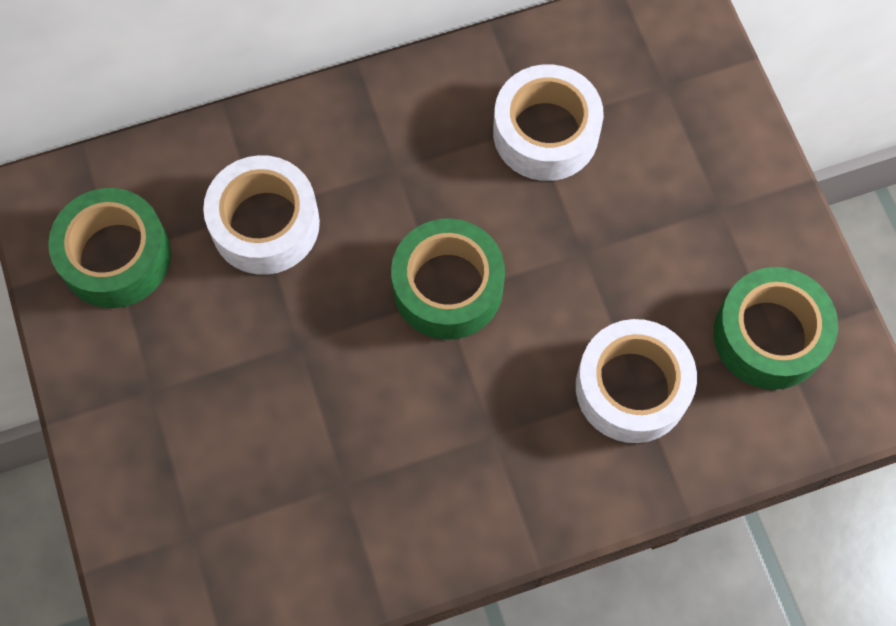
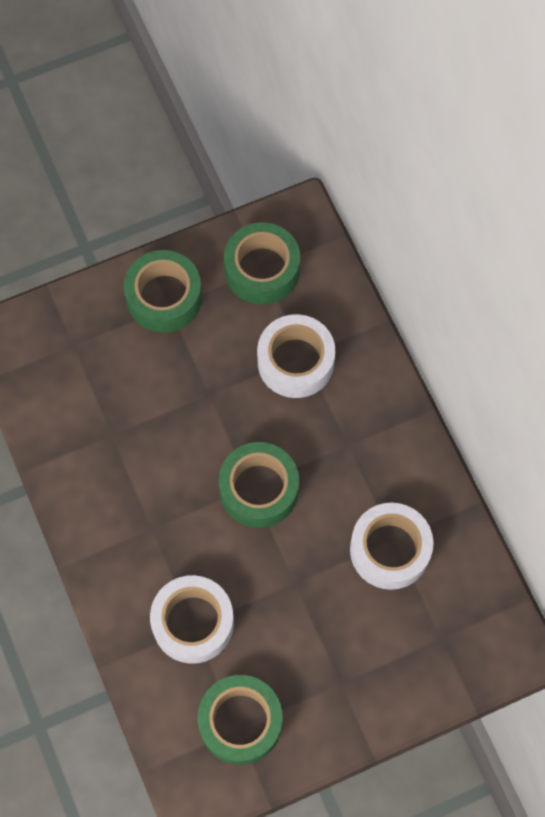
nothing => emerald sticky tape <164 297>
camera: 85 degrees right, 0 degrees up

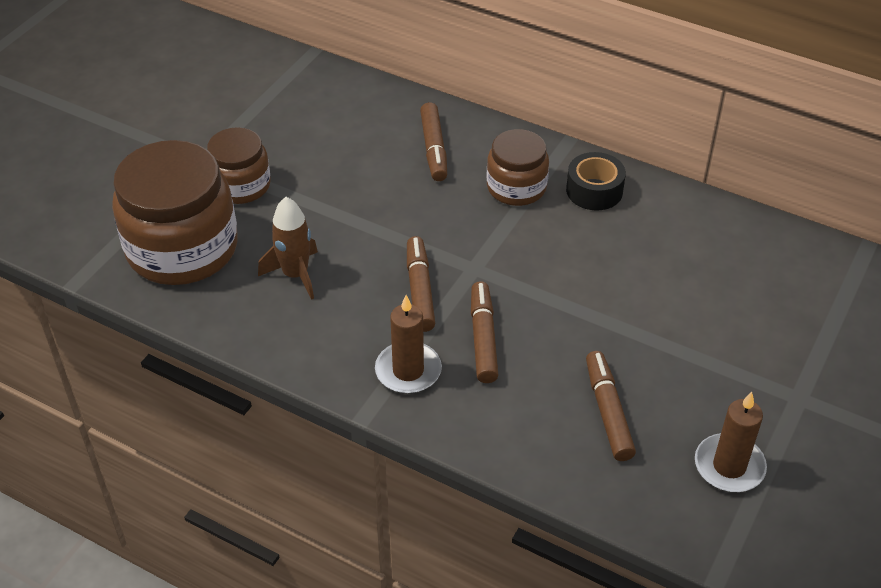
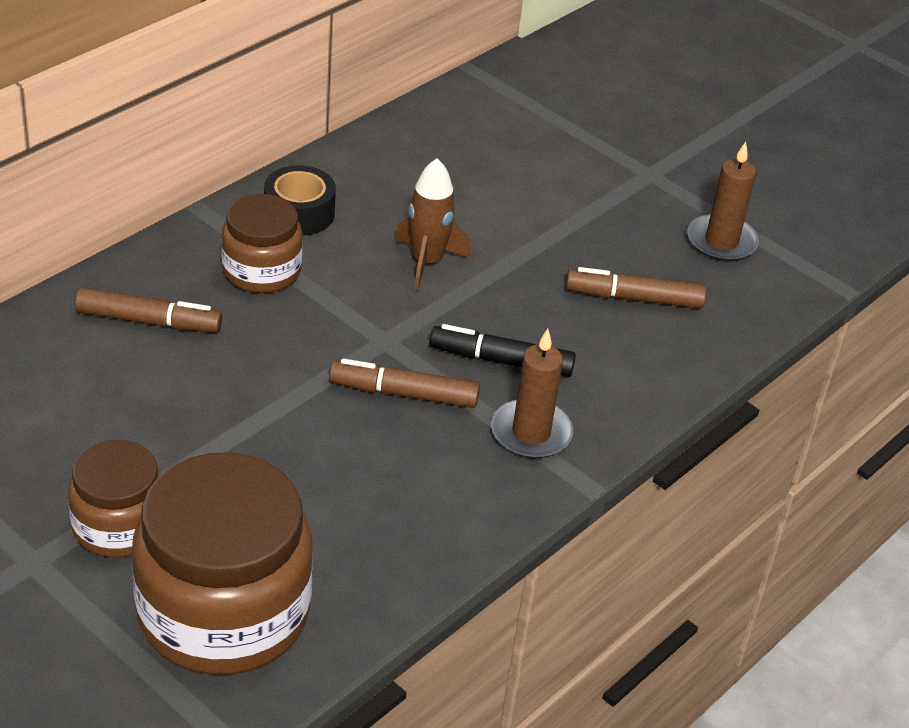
russet spaceship <295 275> => russet spaceship <427 262>, moved
russet marker pen <483 338> => jet-black marker pen <501 361>
camera: 80 degrees left, 5 degrees down

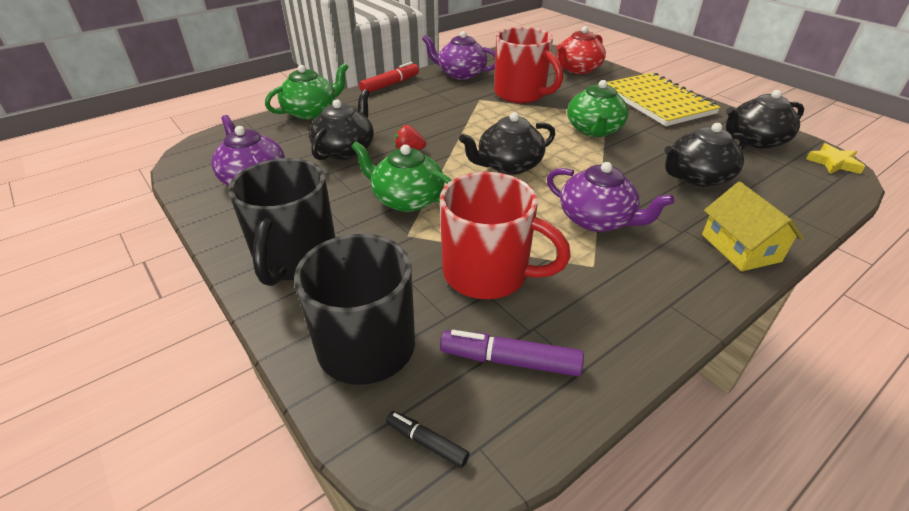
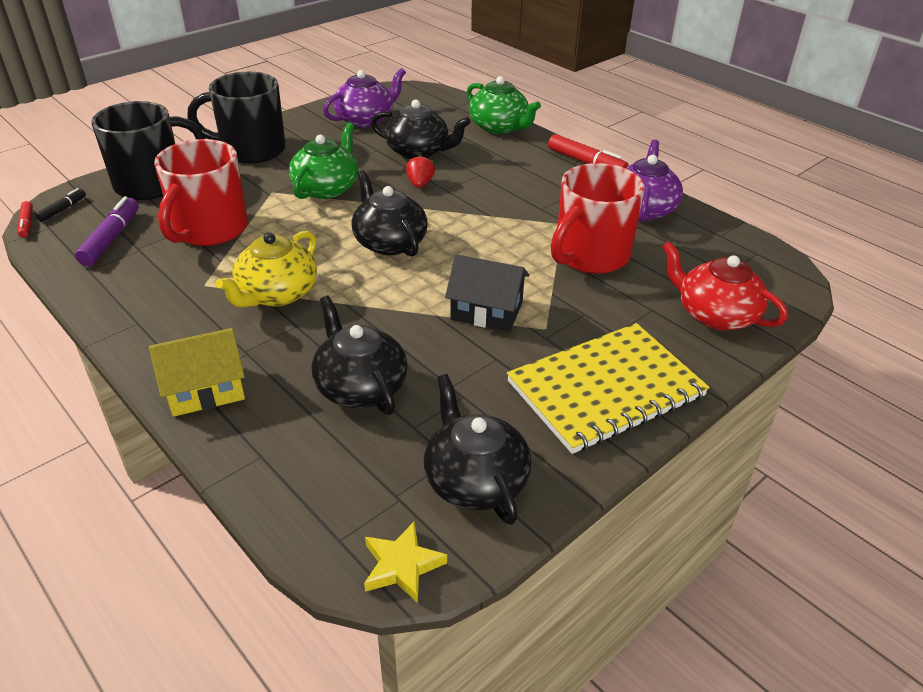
nothing => scarlet marker pen <27 224>
emerald tea pot <594 130> => jet-black toy house <486 311>
purple tea pot <597 220> => bright yellow tea pot <276 294>
camera: 85 degrees right, 0 degrees up

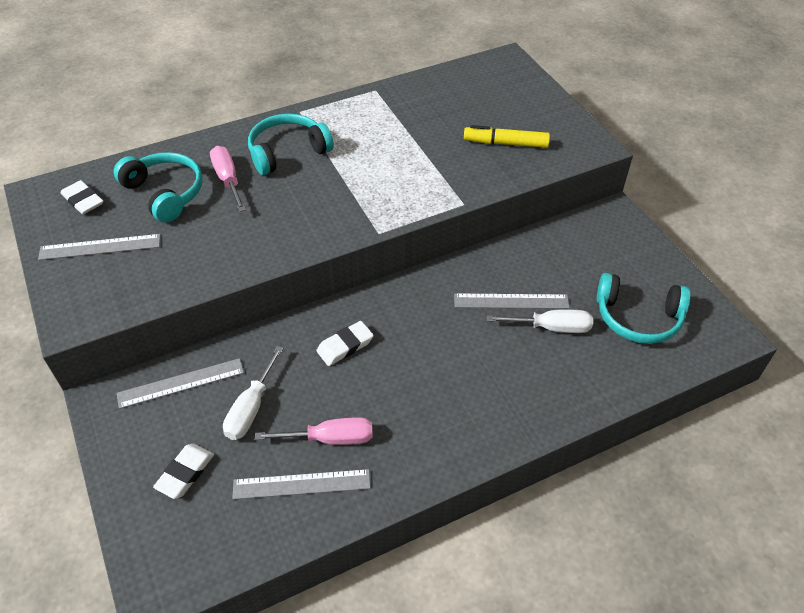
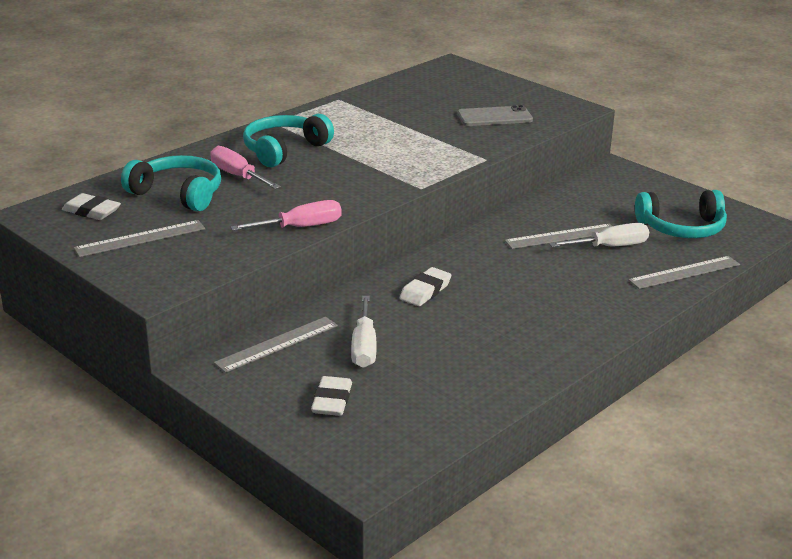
ash-grey measuring stick <301 484> => ash-grey measuring stick <684 272>, moved
rosy screwdriver <330 438> => rosy screwdriver <300 227>, moved
bright yellow marker pen <506 143> => ash-grey mobile phone <494 117>
camera: 20 degrees left, 20 degrees down

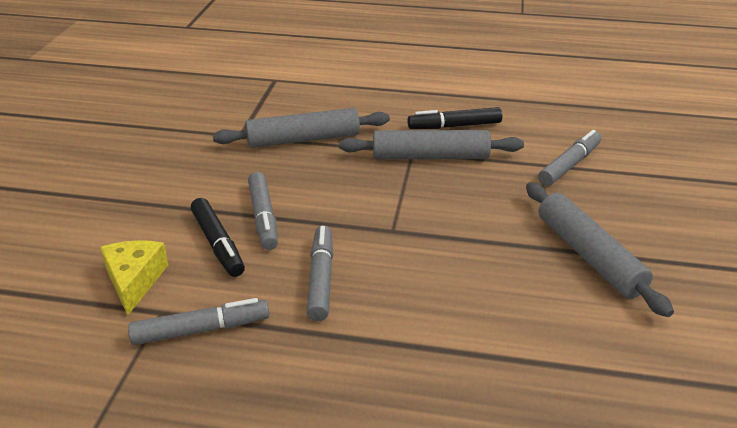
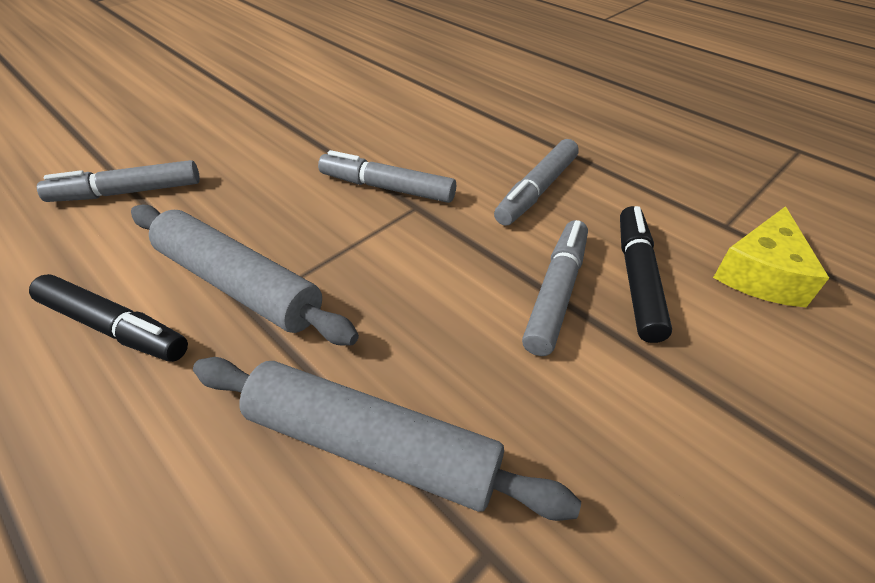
ash-grey dough roller <588 255> => nothing
ash-grey marker pen <201 330> => ash-grey marker pen <387 188>, moved
camera: 145 degrees left, 10 degrees up

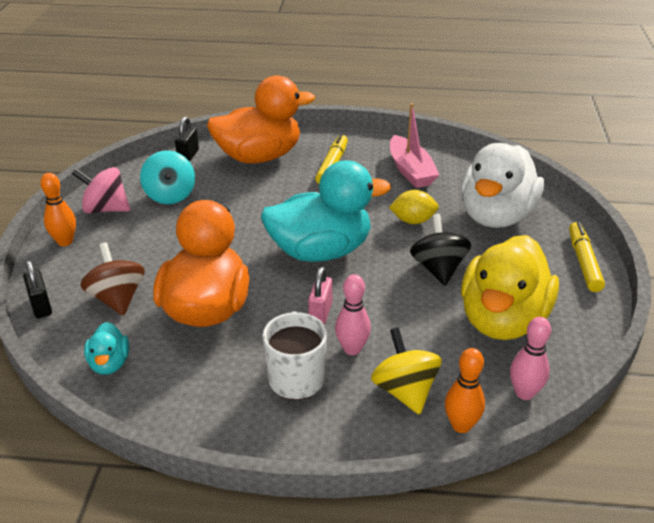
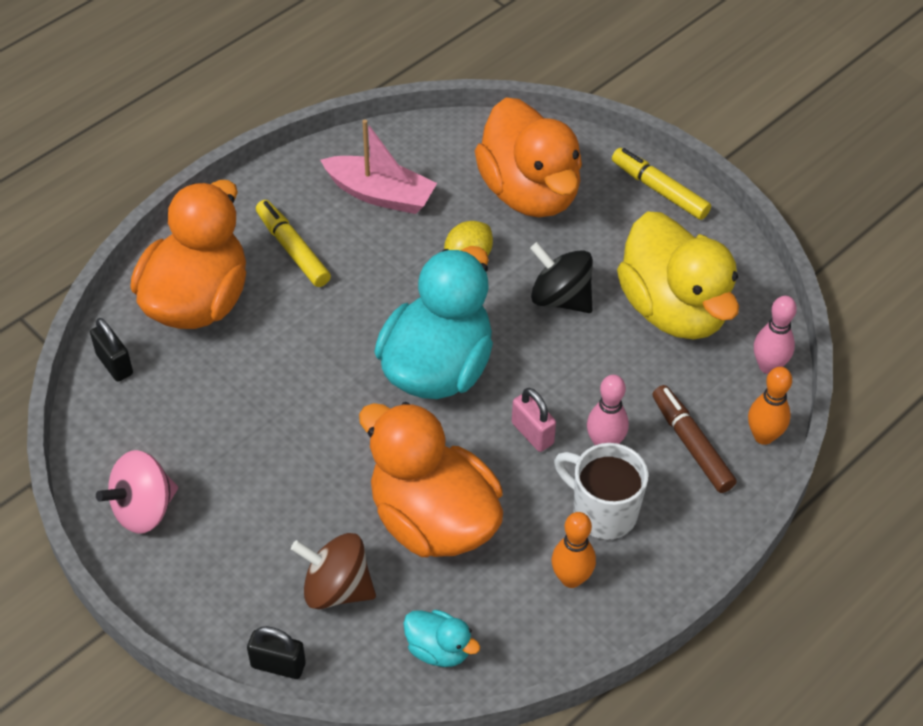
aqua toy top <170 195> => nothing
orange-coloured bowling pin <65 242> => orange-coloured bowling pin <571 578>, moved
bright yellow toy top <404 391> => russet marker pen <691 444>
snow-white duck <496 216> => orange-coloured duck <530 192>
camera: 50 degrees left, 15 degrees up

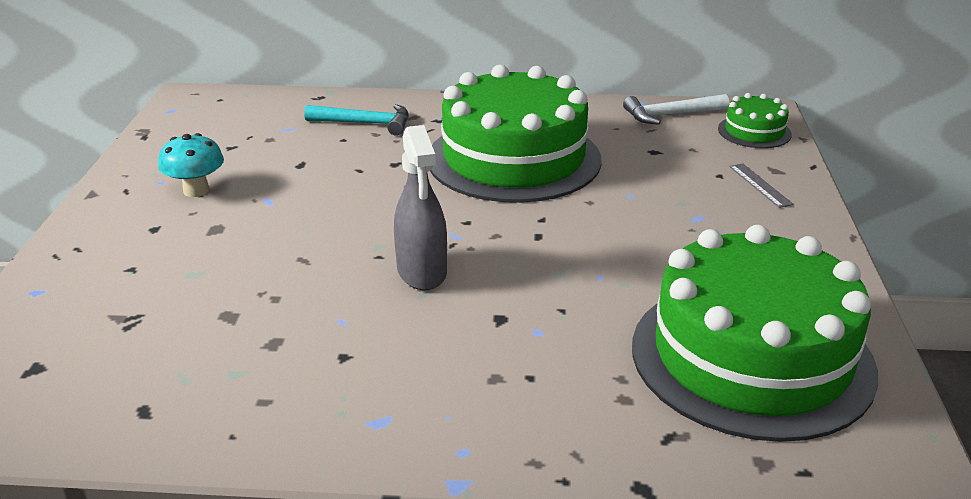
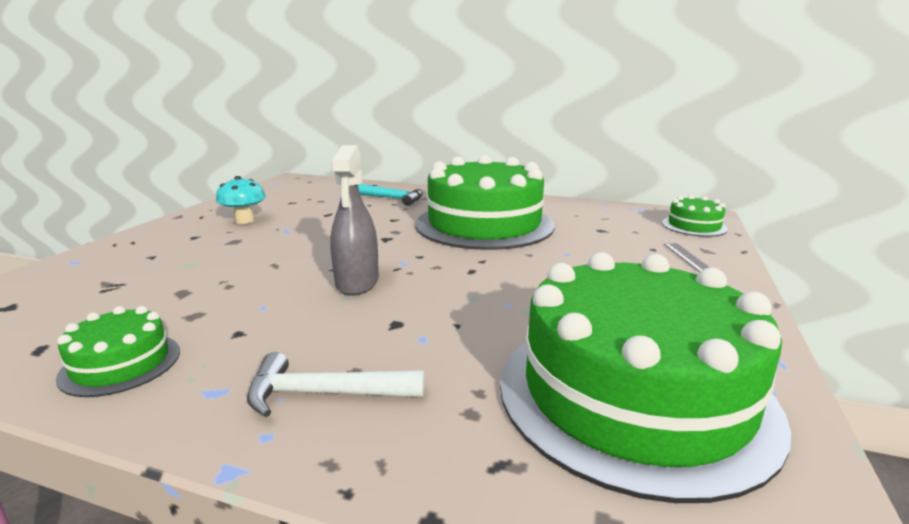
nothing => emerald cake <121 364>
snow-white claw hammer <670 115> => snow-white claw hammer <324 394>, moved
camera: 15 degrees right, 10 degrees down

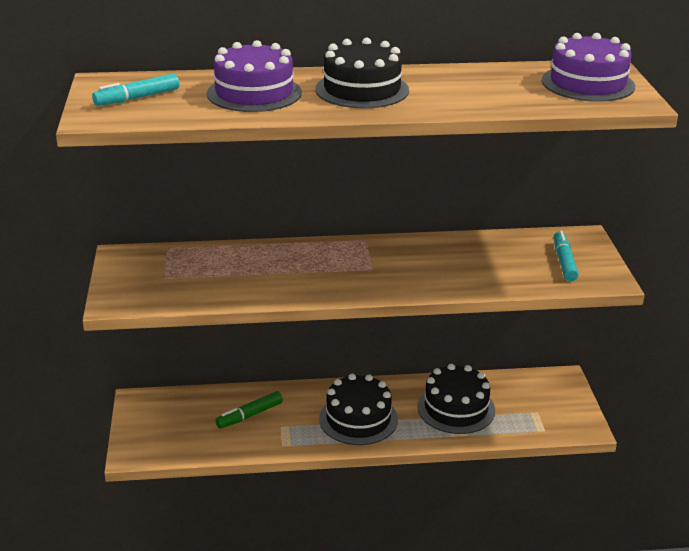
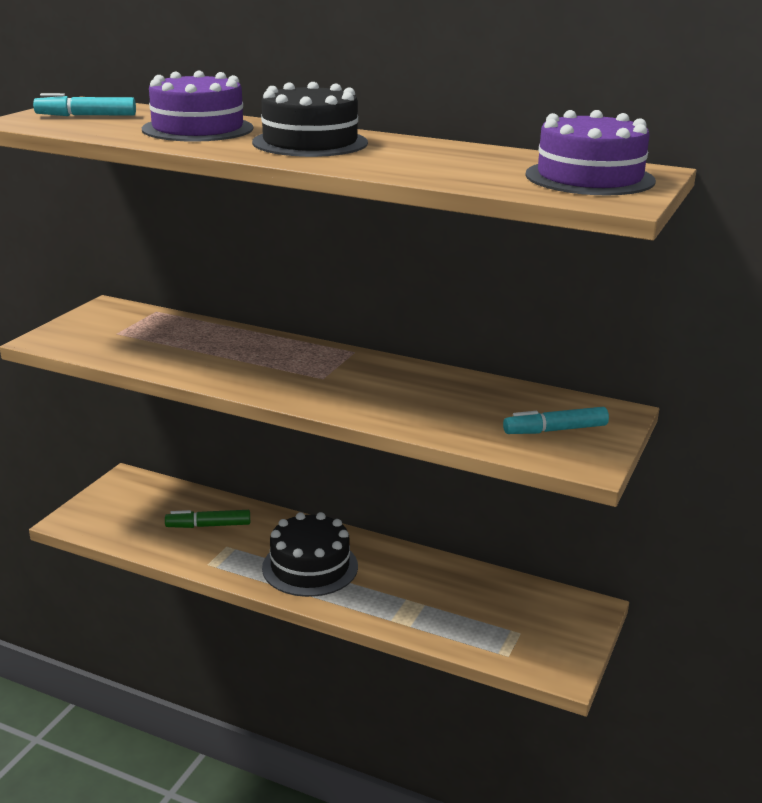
jet-black cake <456 408> => nothing
aqua marker pen <564 262> => aqua marker pen <555 430>, 135 degrees counterclockwise
camera: 30 degrees right, 5 degrees down

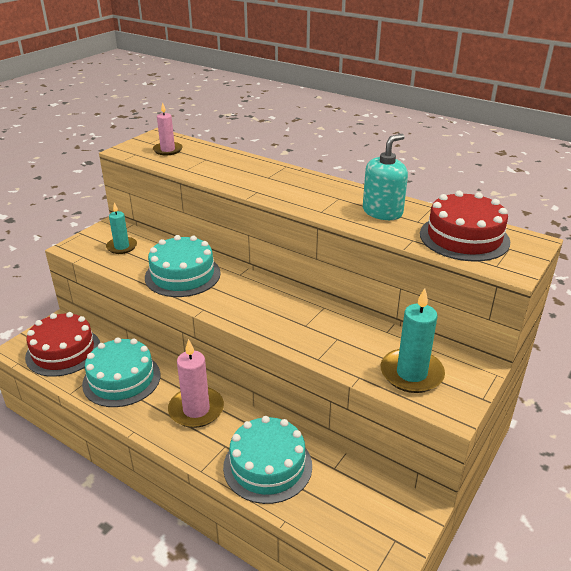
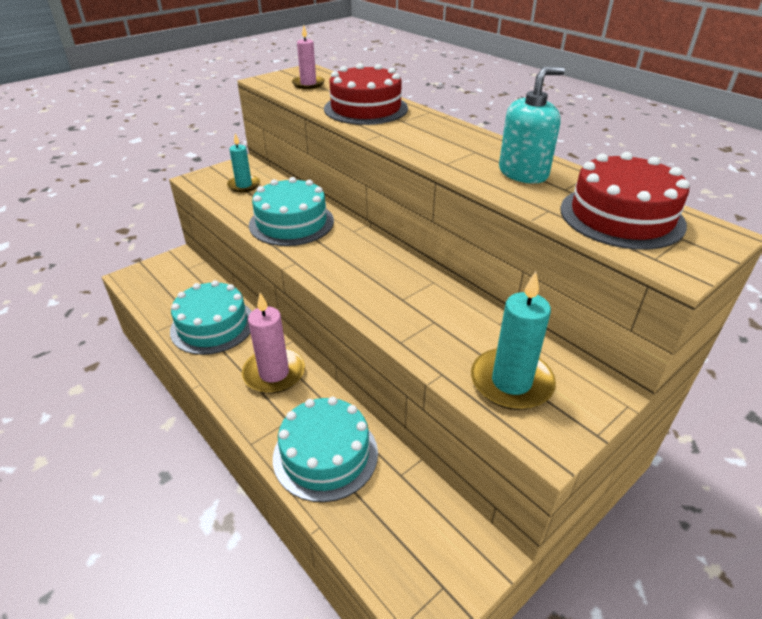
scarlet cake <63 351> => scarlet cake <366 108>, moved
camera: 15 degrees right, 5 degrees up

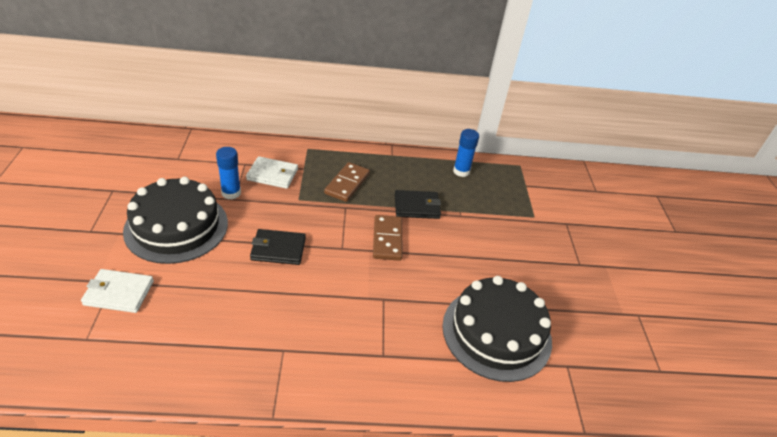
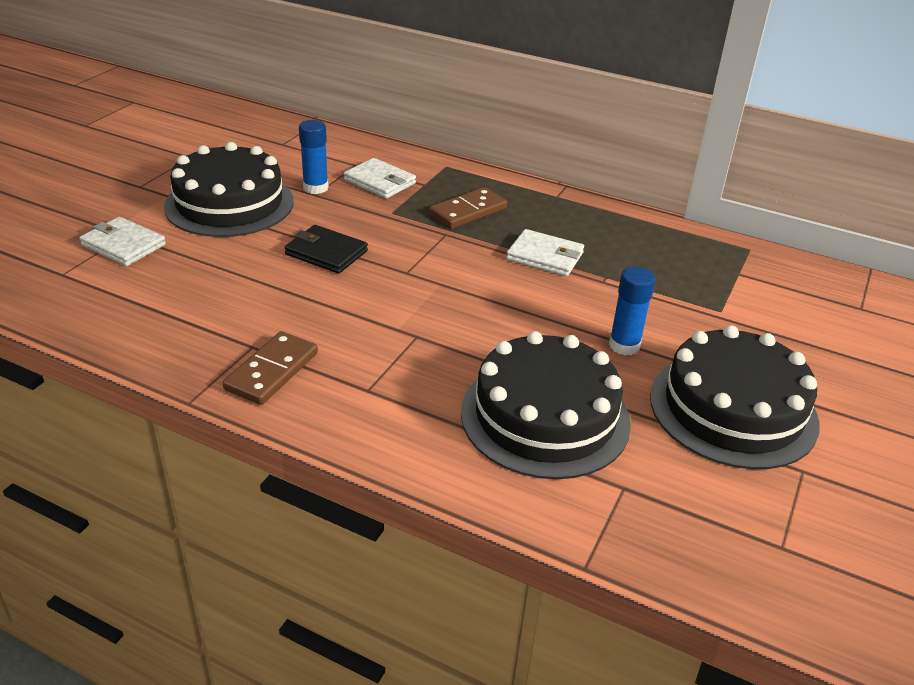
nothing => jet-black cake <733 409>
russet domino piece <387 239> => russet domino piece <271 371>, moved
royal blue glue <461 171> => royal blue glue <624 345>, moved
jet-black card wallet <417 206> => snow-white card wallet <545 256>
camera: 30 degrees right, 5 degrees down

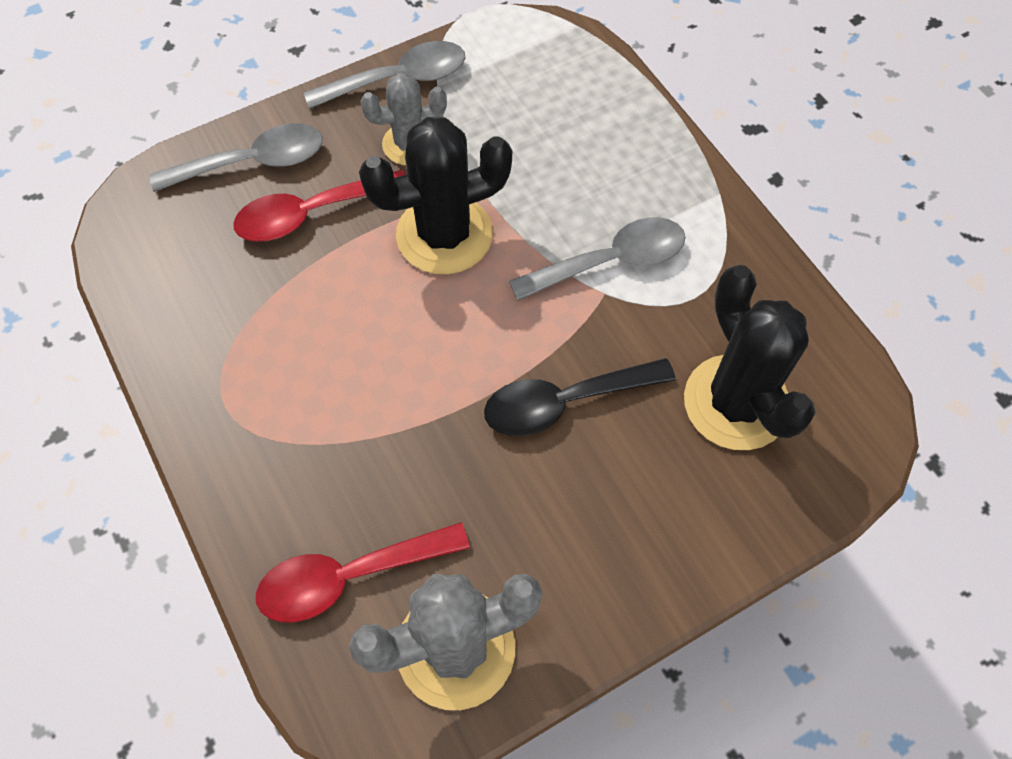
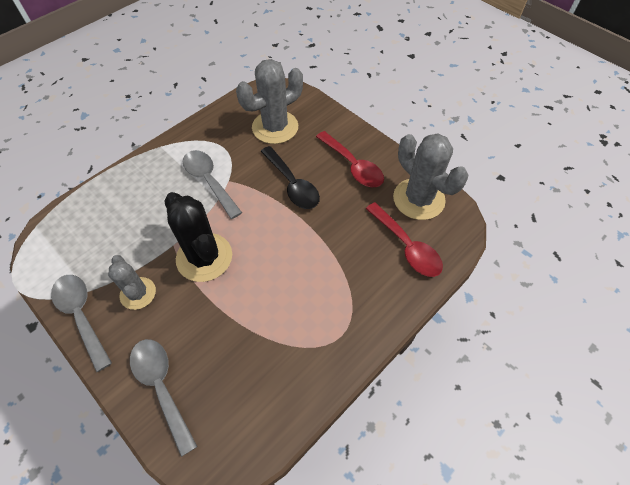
scarlet teaspoon <310 214> => scarlet teaspoon <353 166>, moved
jet-black prickly plant <736 402> => ash-grey prickly plant <275 127>
camera: 105 degrees left, 5 degrees down

